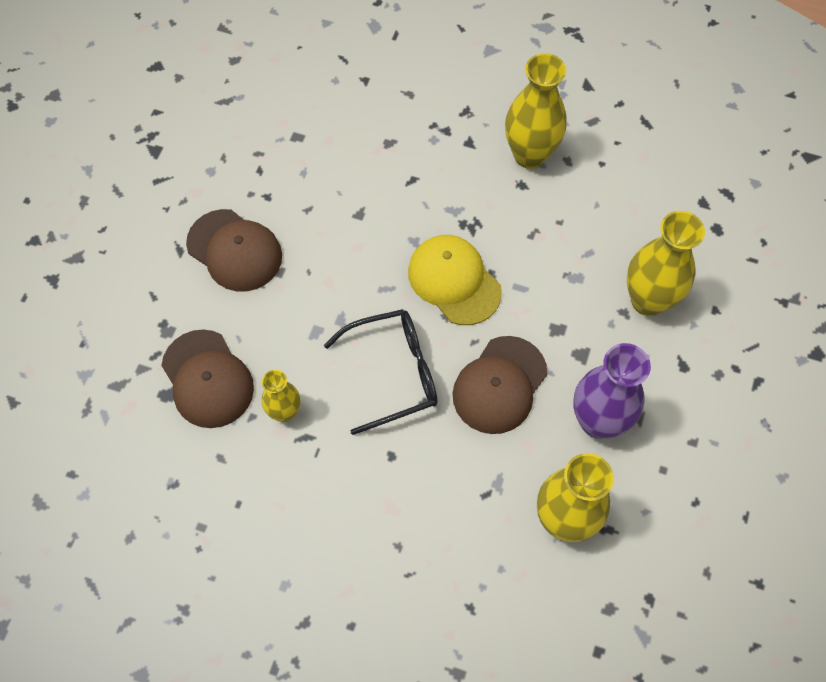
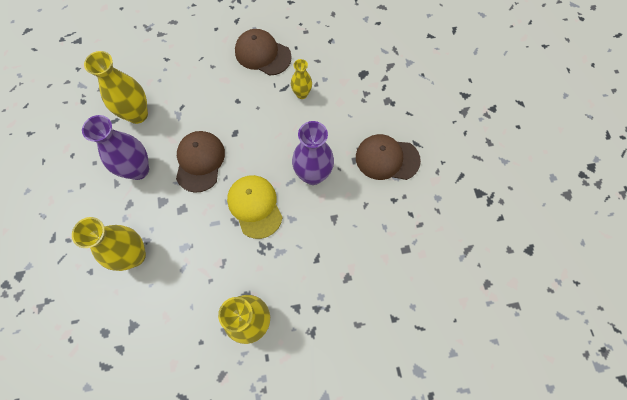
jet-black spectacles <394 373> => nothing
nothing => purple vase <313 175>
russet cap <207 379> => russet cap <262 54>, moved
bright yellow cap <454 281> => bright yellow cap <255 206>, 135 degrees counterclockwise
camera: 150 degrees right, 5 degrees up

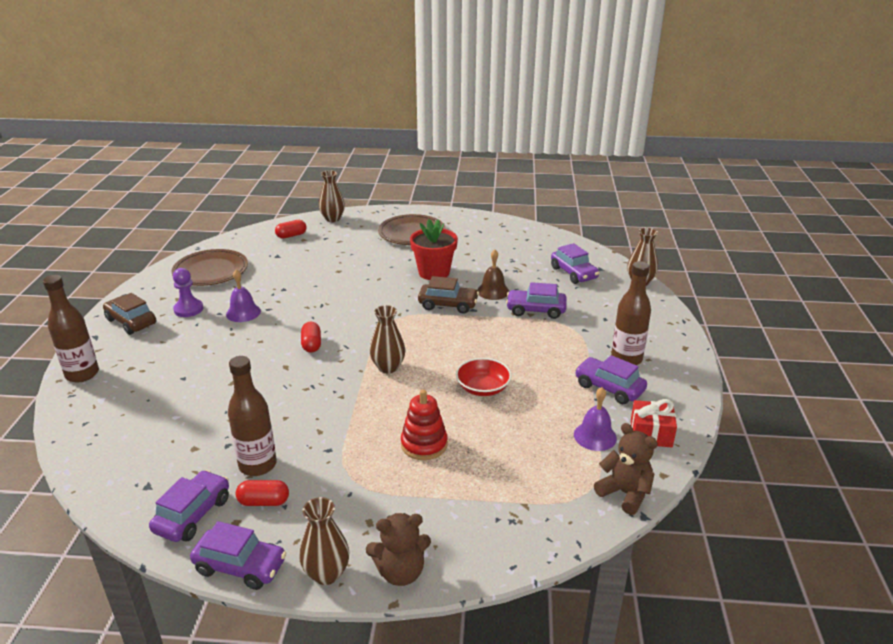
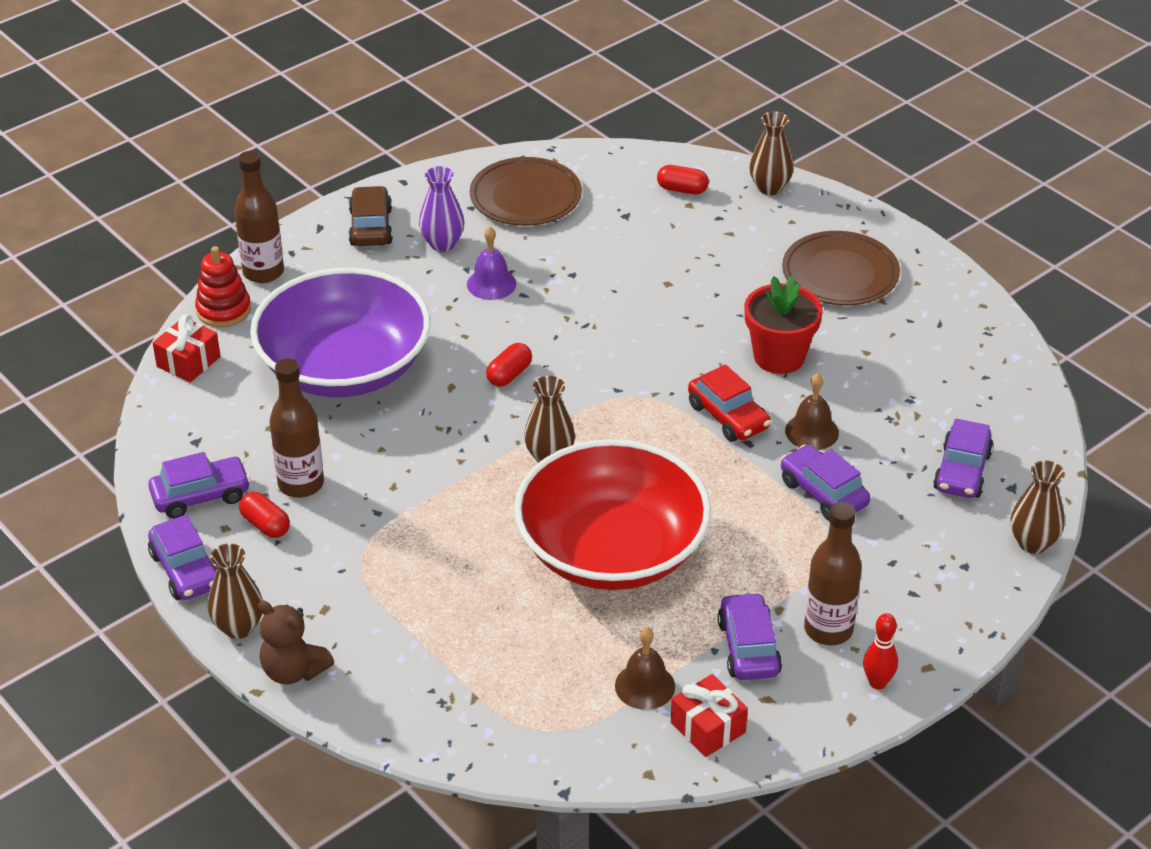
russet teddy <625 493> => nothing
nothing => scarlet wrapped gift <188 362>
nothing => purple serving bowl <344 367>
nothing => scarlet bowling pin <877 683>
scarlet stacking toy <424 444> => scarlet stacking toy <223 310>, moved
purple pawn <188 309> => purple vase <442 244>
russet automobile <448 305> => scarlet automobile <728 416>
purple hand bell <595 436> => russet hand bell <645 686>
scarlet serving bowl <483 388> => scarlet serving bowl <611 550>, x2.42
camera: 45 degrees right, 10 degrees up

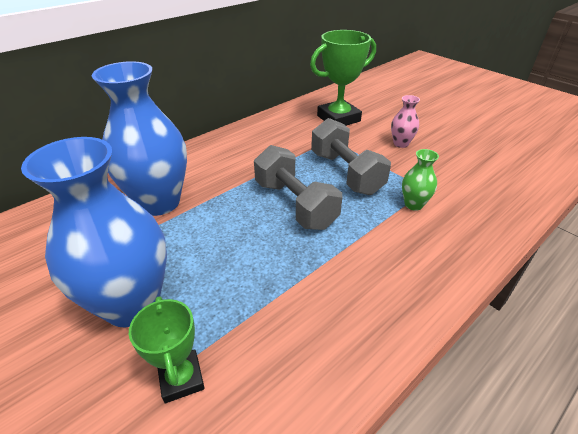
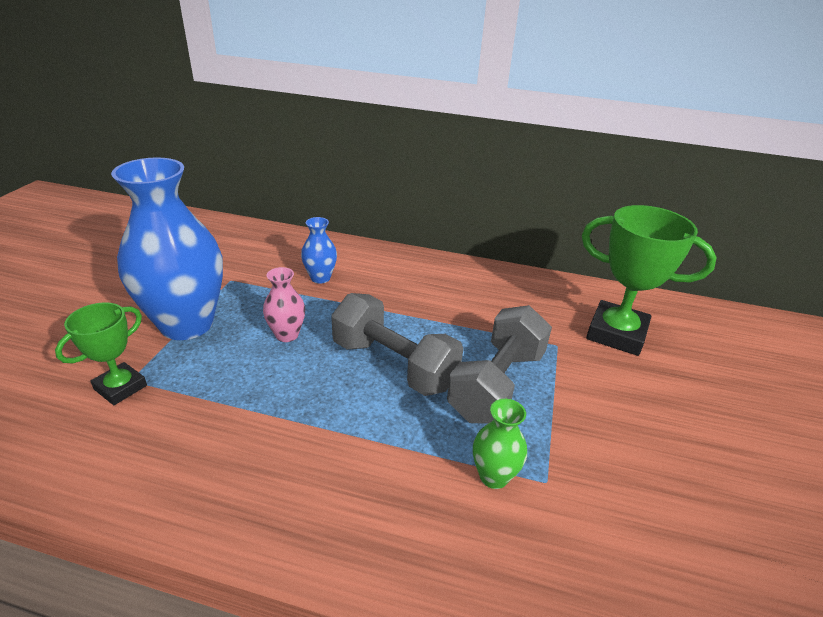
rosy vase <401 144> => rosy vase <287 335>, moved
ash-grey free weight <295 204> => ash-grey free weight <394 365>, 75 degrees counterclockwise
royal blue vase <159 202> => royal blue vase <320 278>, x0.44
camera: 55 degrees right, 5 degrees down

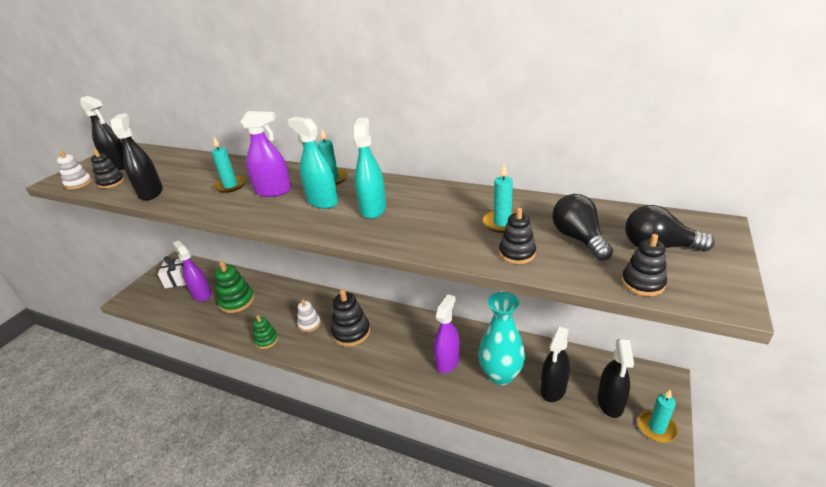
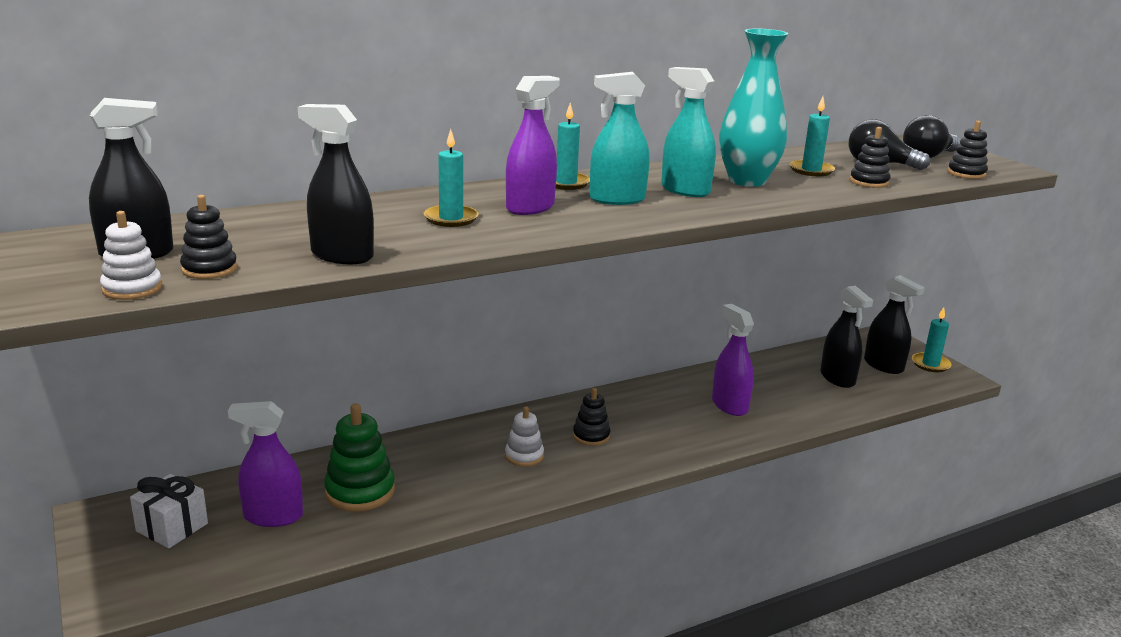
emerald stacking toy <266 340> => nothing
aqua vase <500 375> => aqua vase <747 181>, moved
jet-black stacking toy <351 332> => jet-black stacking toy <591 436>, x0.61
camera: 55 degrees left, 10 degrees down

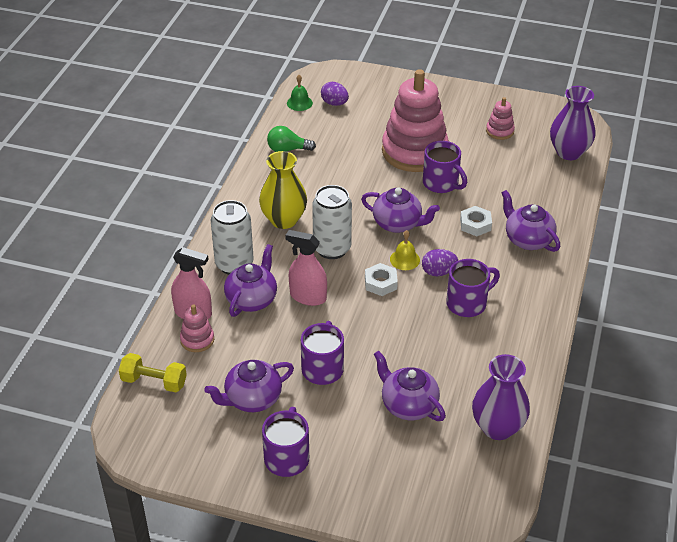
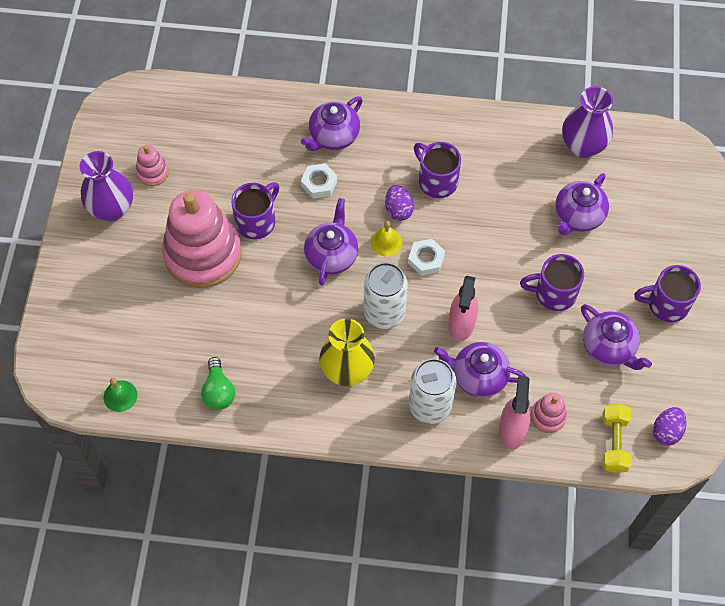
purple toy egg <334 103> => purple toy egg <666 431>, moved
purple vase <569 152> => purple vase <112 209>, moved
camera: 100 degrees left, 20 degrees up

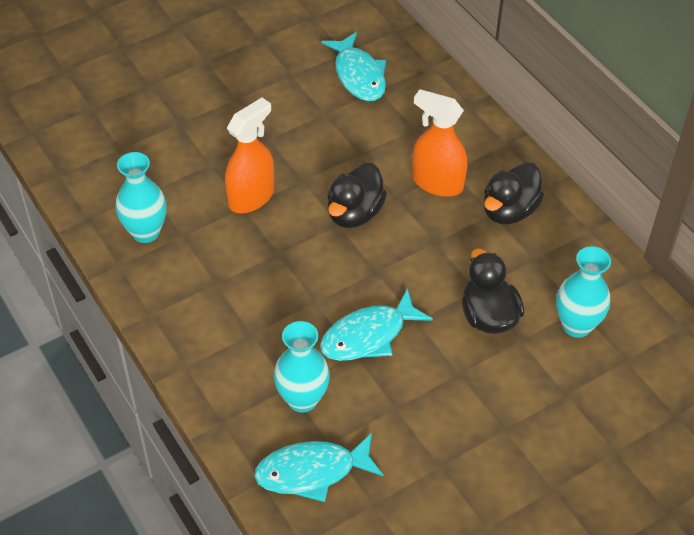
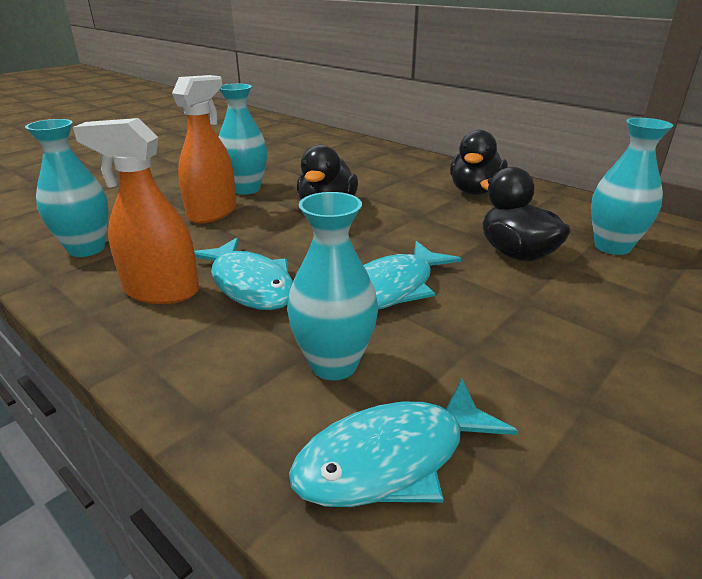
nothing => aqua vase <246 189>
aqua toy fish <358 75> => aqua toy fish <250 284>, moved
orange-coloured spray cleaner <437 183> => orange-coloured spray cleaner <161 291>, moved
camera: 15 degrees left, 20 degrees down

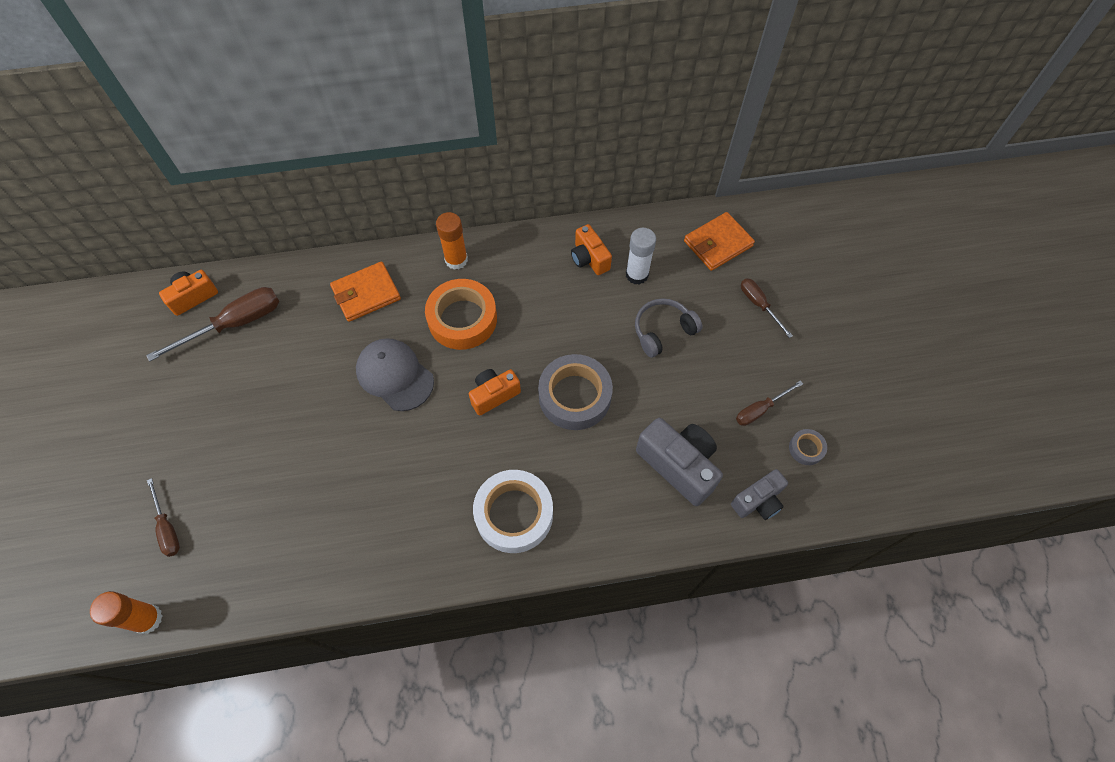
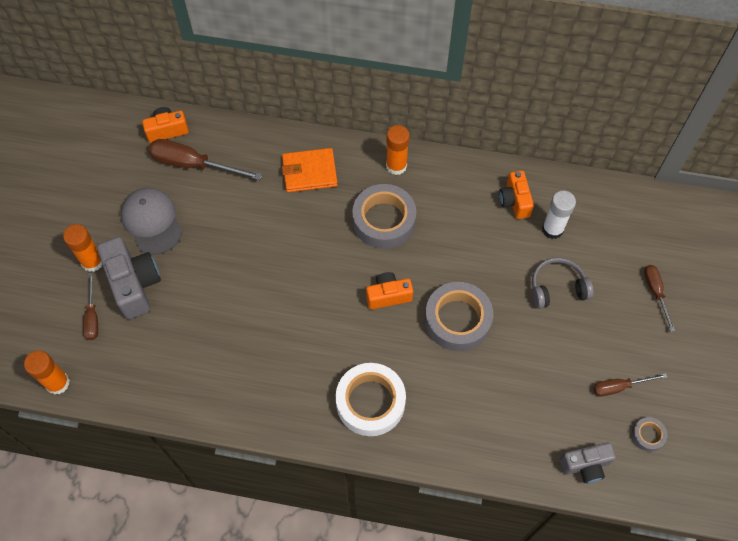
orange-coloured card wallet <718 243> => nothing
nothing => orange-coloured glue <92 262>
ash-grey cap <395 375> => ash-grey cap <152 222>, moved
ash-grey compact camera <678 465> => ash-grey compact camera <134 284>, moved
orange-coloured sticky tape <462 319> => ash-grey sticky tape <384 220>
russet screwdriver <235 324> => russet screwdriver <193 164>, 150 degrees counterclockwise
camera: 20 degrees right, 0 degrees up

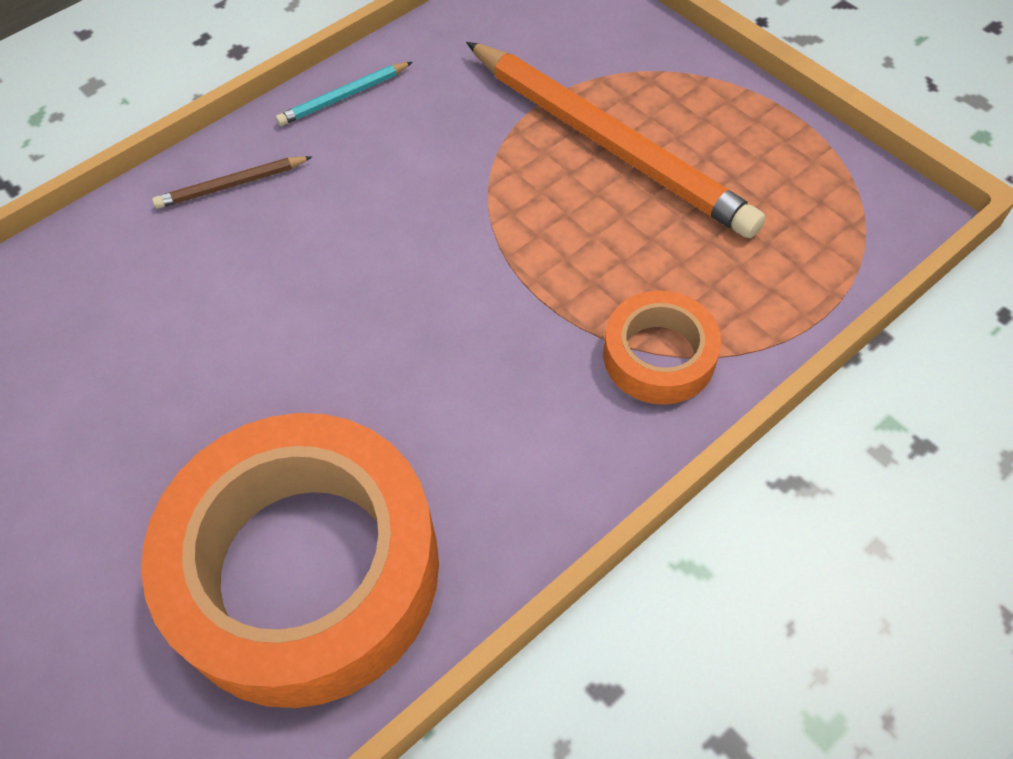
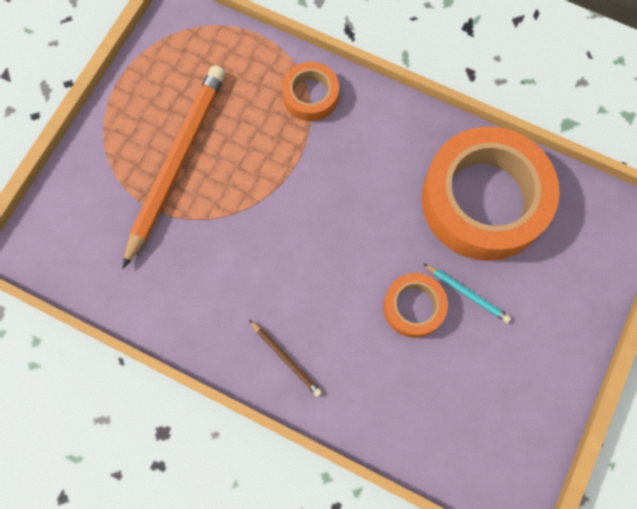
nothing => orange-coloured sticky tape <413 307>
aqua lead pencil <343 97> => aqua lead pencil <467 294>, moved
camera: 115 degrees left, 15 degrees up

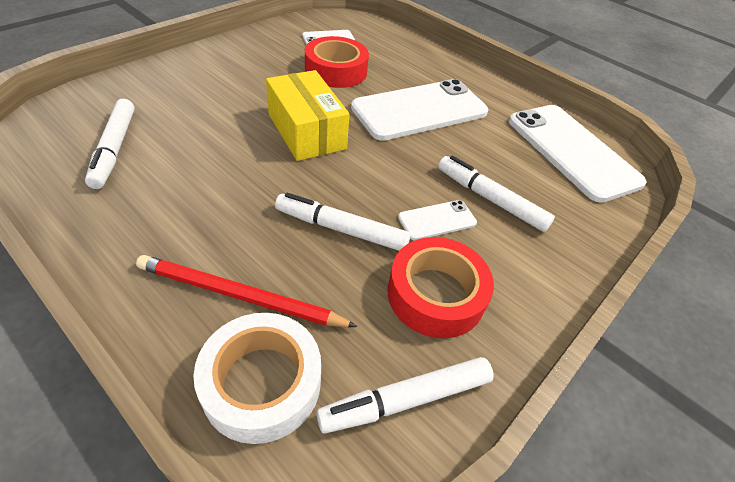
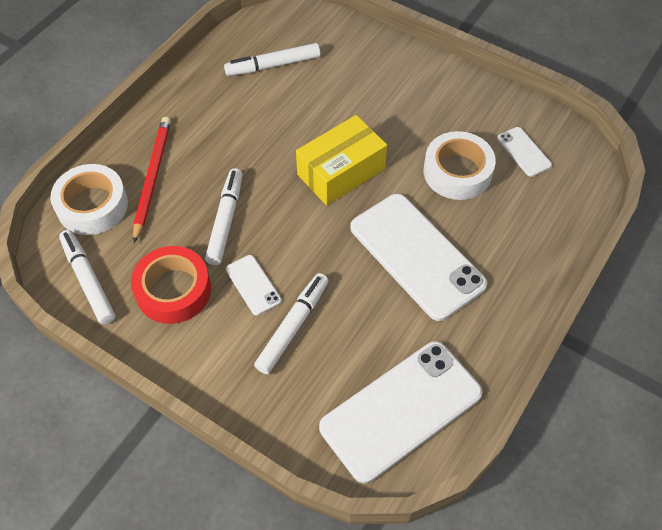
scarlet sticky tape <336 71> => snow-white sticky tape <457 172>
camera: 85 degrees right, 10 degrees up

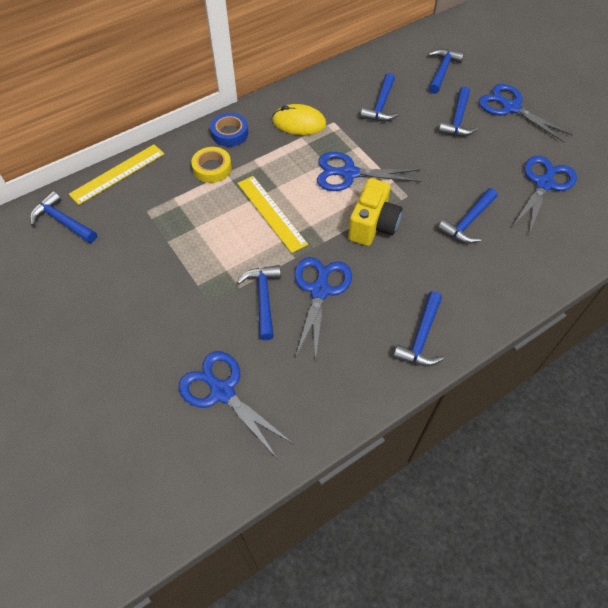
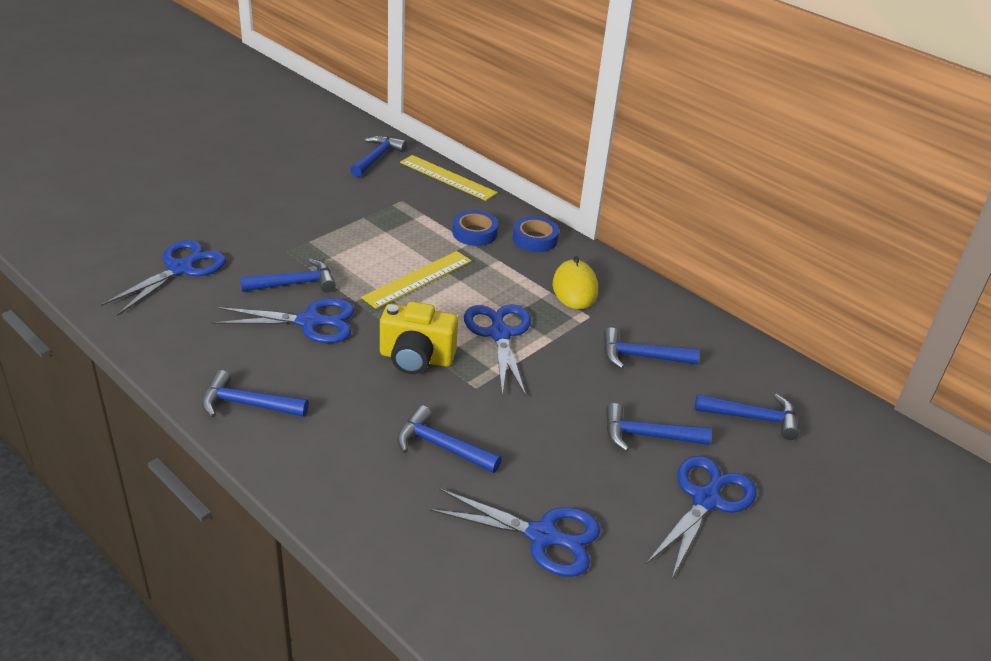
bright yellow sticky tape <212 168> => royal blue sticky tape <474 233>
camera: 75 degrees right, 20 degrees down

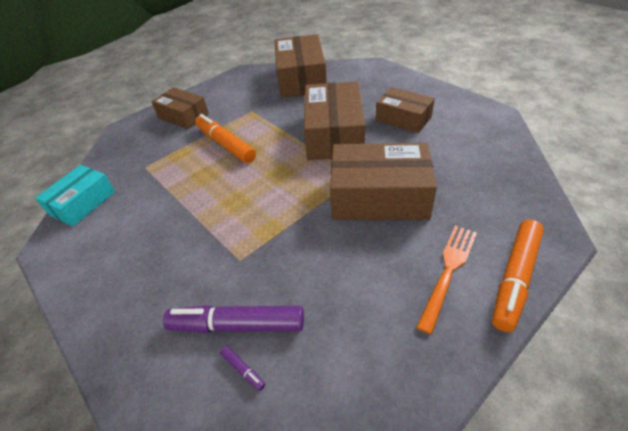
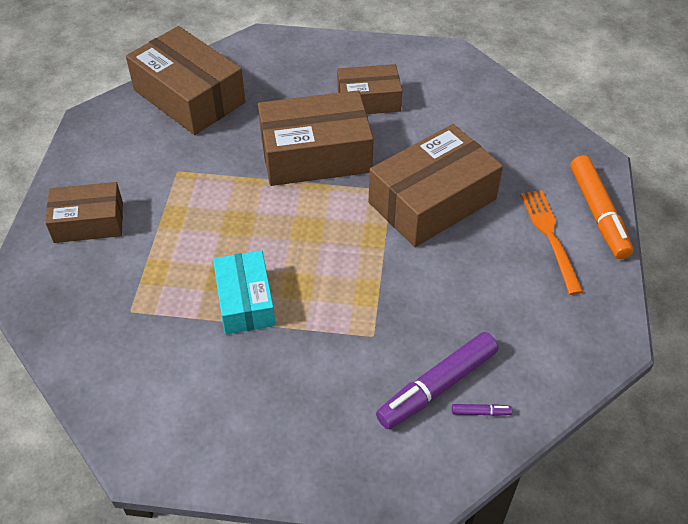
orange-coloured marker pen <225 144> => nothing
aqua package <82 203> => aqua package <245 301>, moved
russet package <334 134> => russet package <315 154>, 60 degrees counterclockwise
camera: 45 degrees left, 5 degrees up

